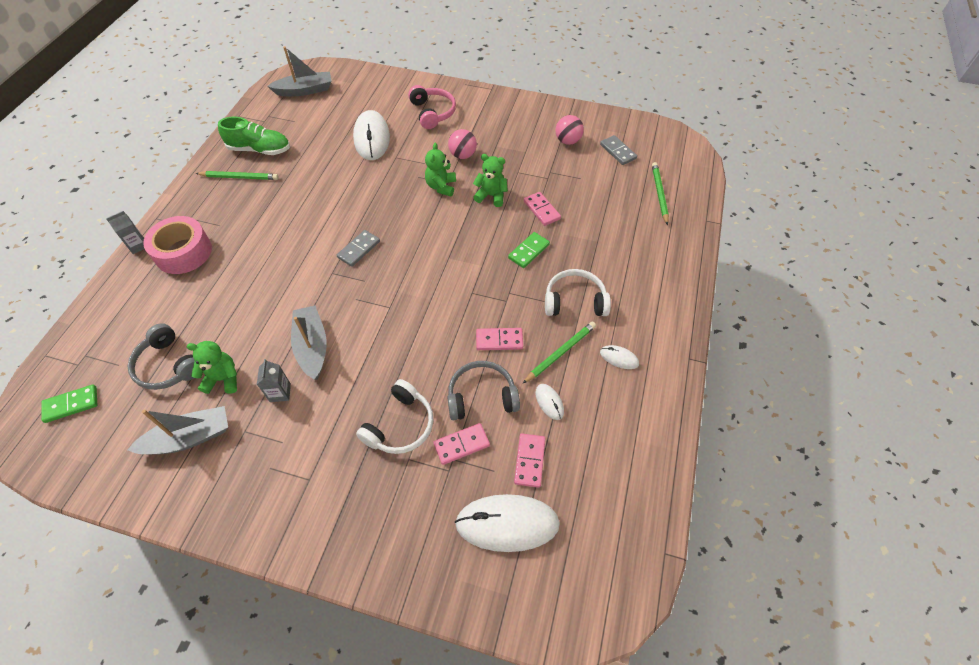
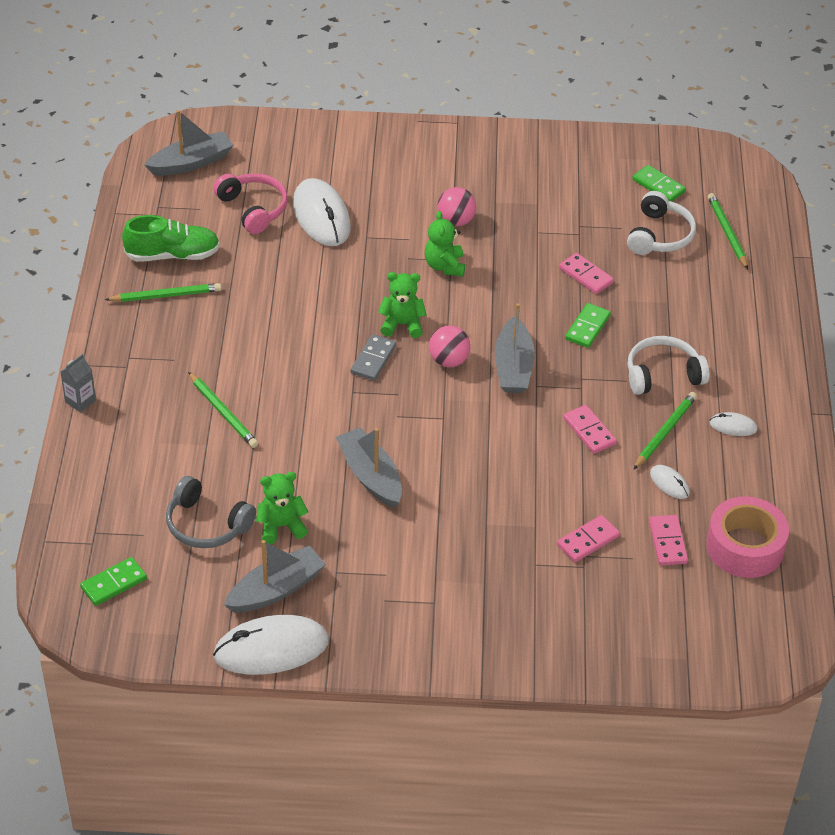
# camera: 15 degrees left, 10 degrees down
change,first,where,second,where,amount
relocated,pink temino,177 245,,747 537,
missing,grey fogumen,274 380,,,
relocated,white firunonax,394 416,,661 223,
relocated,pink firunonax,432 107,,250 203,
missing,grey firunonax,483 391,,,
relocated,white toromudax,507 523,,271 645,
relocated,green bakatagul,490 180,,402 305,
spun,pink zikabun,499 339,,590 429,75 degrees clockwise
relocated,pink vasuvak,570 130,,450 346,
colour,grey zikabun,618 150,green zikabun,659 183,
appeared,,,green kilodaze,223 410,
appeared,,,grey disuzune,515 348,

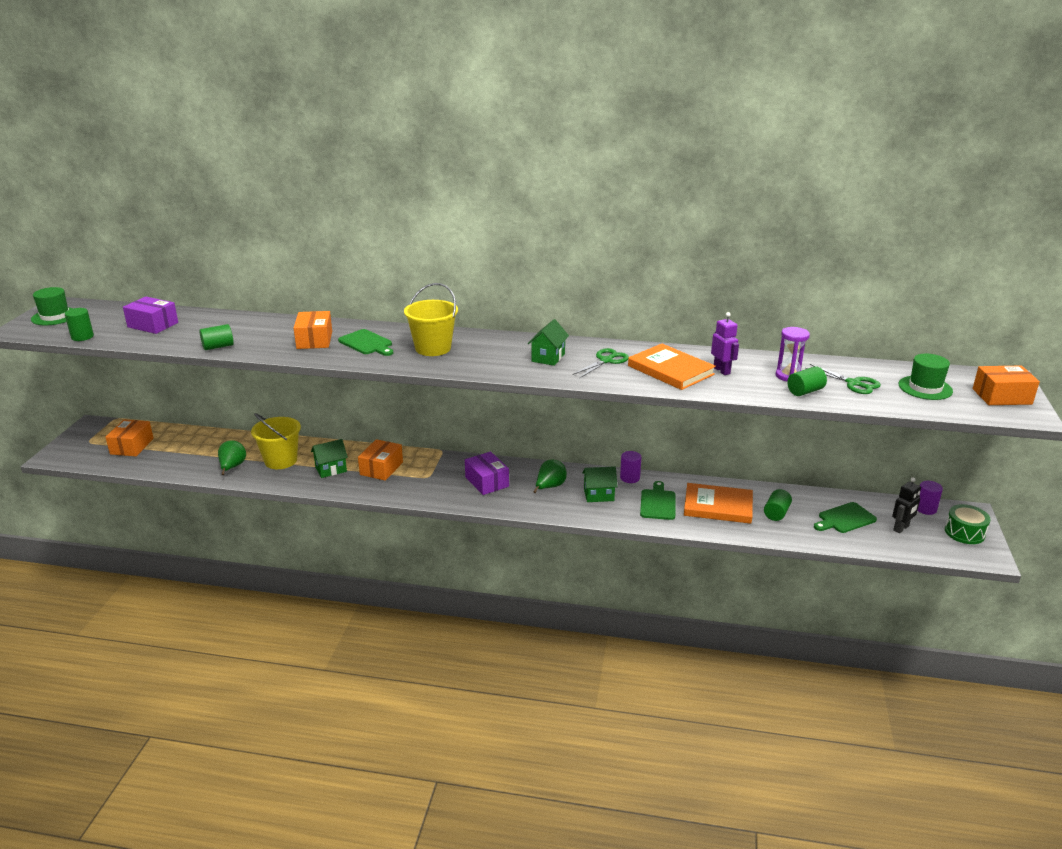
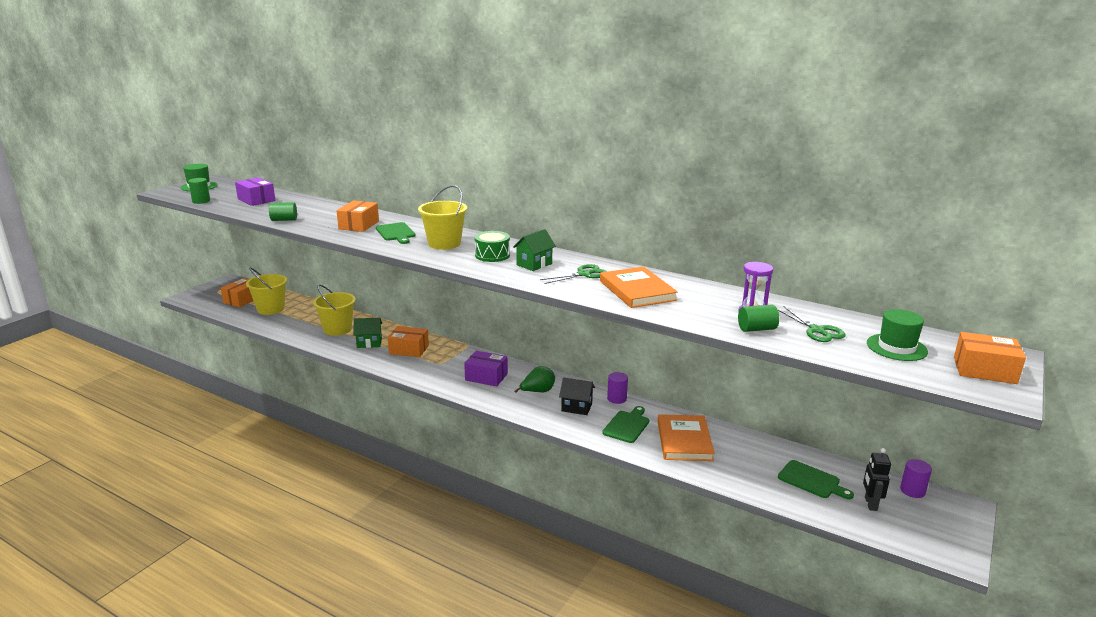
# camera: 20 degrees right, 5 degrees down
change,first,where,second,where,amount
missing,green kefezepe,232 457,,,
spun,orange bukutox,380 460,,408 341,60 degrees clockwise
spun,purple bukutox,487 473,,486 368,60 degrees counterclockwise
colour,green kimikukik,599 484,black kimikukik,577 396,
spun,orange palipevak,718 503,,686 437,60 degrees clockwise
missing,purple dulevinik,725 343,,,
missing,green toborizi,778 505,,,
spun,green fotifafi,845 517,,816 479,135 degrees counterclockwise
spun,black dulevinik,906 505,,877 479,120 degrees clockwise
relocated,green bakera,968 524,,492 246,
appeared,,,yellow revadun,266 291,

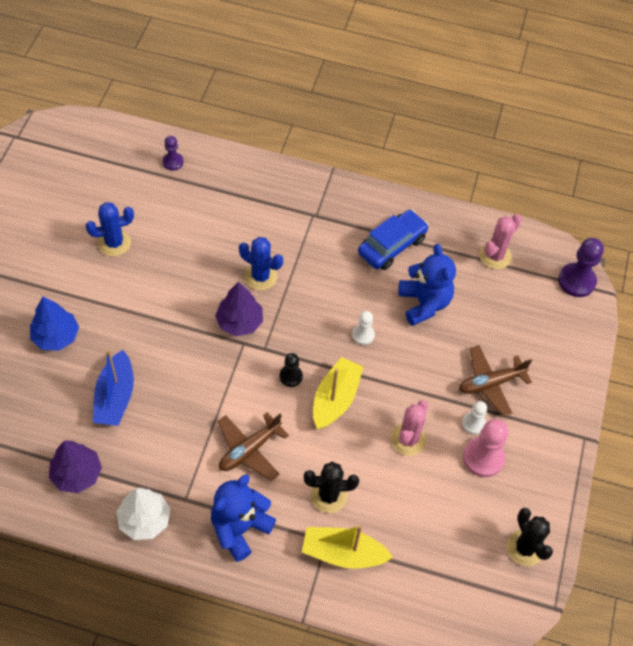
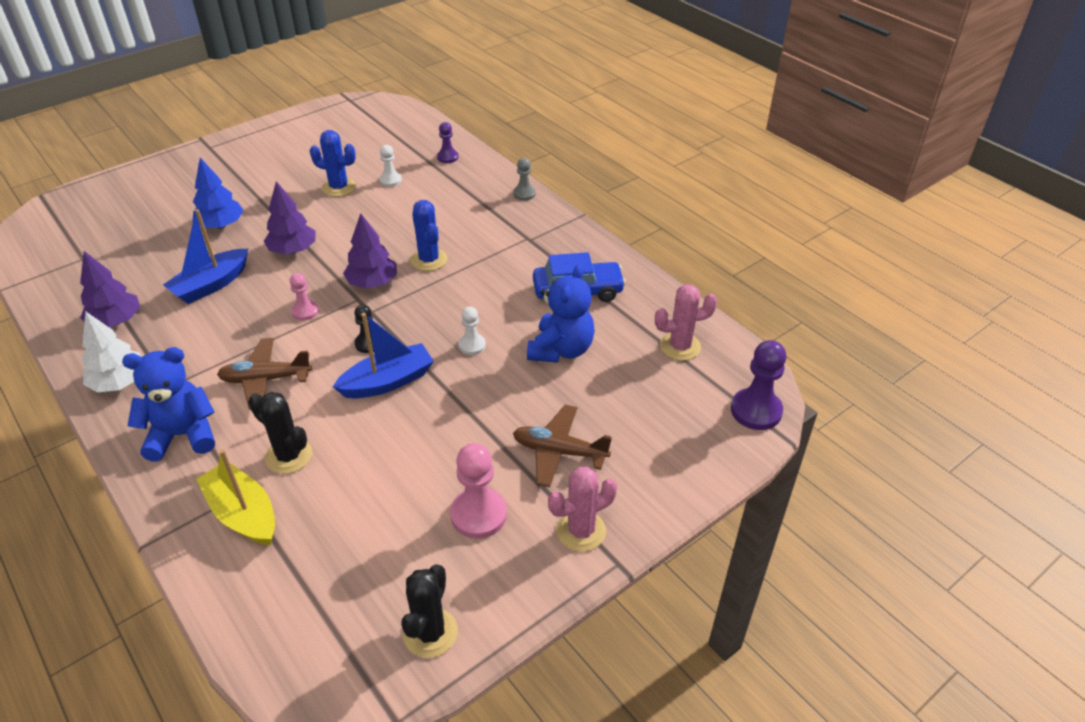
# camera: 40 degrees right, 15 degrees down
change,first,where,second,where,amount
colour,yellow disuzune,338 393,blue disuzune,383 355,
relocated,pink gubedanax,409 428,,582 509,
relocated,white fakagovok,474 418,,390 166,
appeared,,,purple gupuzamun,289 217,
appeared,,,pink fakagovok,304 296,
appeared,,,grey fakagovok,524 179,

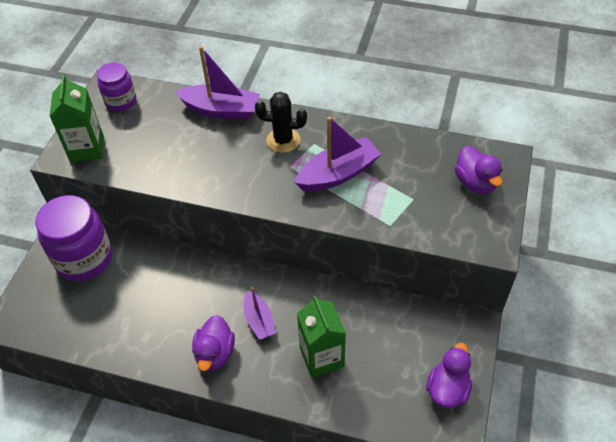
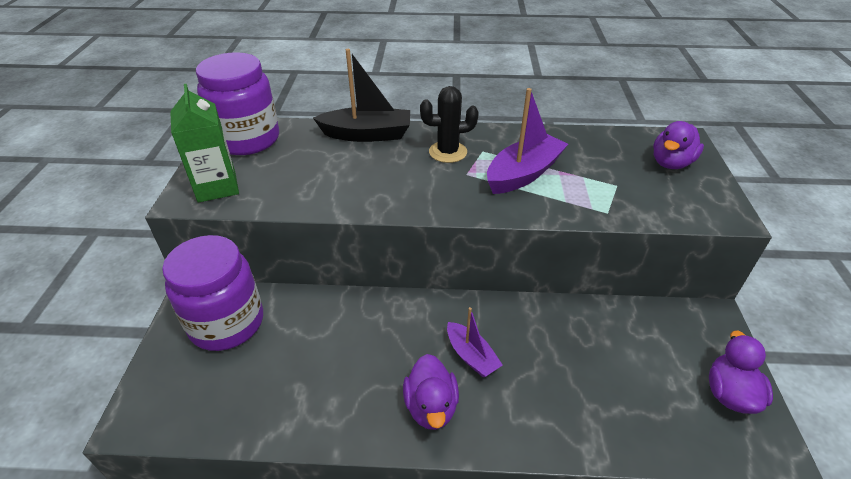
# camera: 15 degrees left, 10 degrees down
change,first,where,second,where,amount
size,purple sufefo,116 87,,237 103,x1.74
colour,purple disuzune,217 83,black disuzune,361 95,
missing,green fogumen,321 337,,,
spun,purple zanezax,479 170,,678 145,75 degrees clockwise

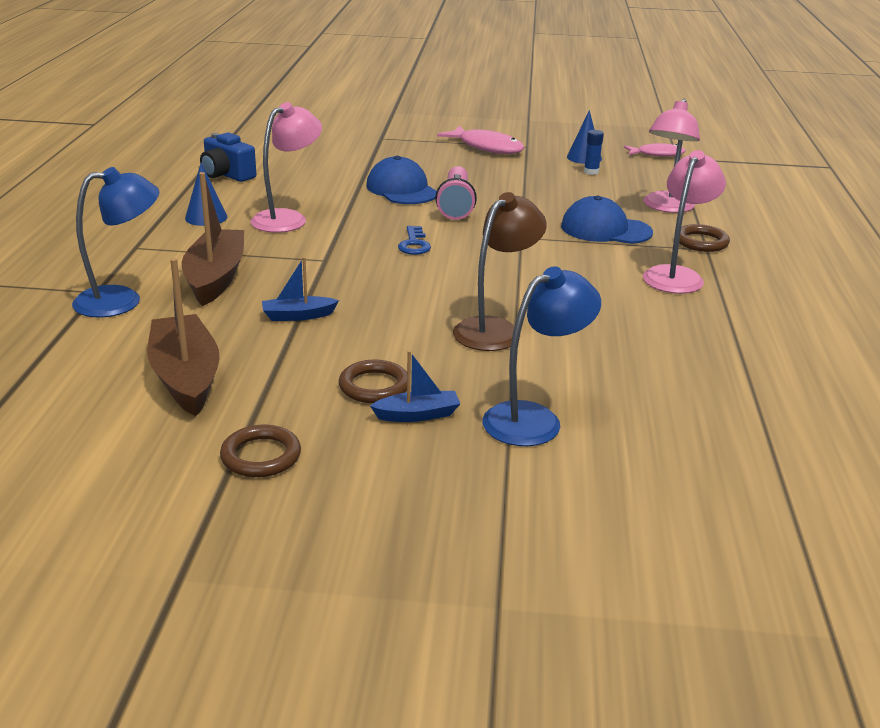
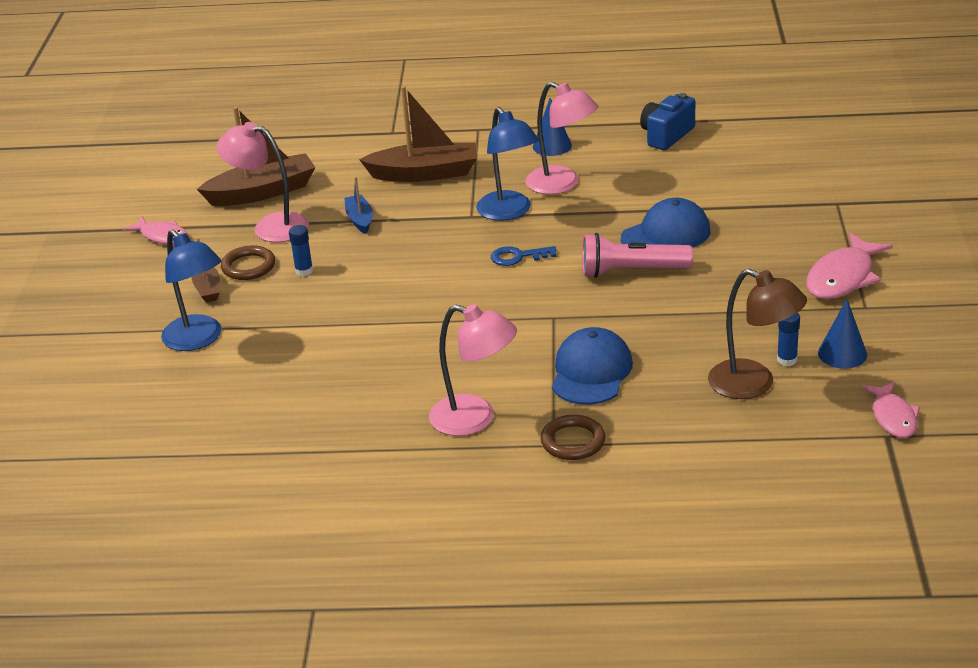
# camera: 90 degrees right, 5 degrees up
change,first,where,second,where,amount
relocated,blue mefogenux,115 242,,507 164,
exchanged,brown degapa,260 451,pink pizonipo,155 230,
colour,blue disuzune,415 386,brown disuzune,206 270,
relocated,brown mefogenux,500 271,,757 334,
relocated,pink mefogenux,671 156,,262 182,
appeared,,,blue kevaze,301 250,

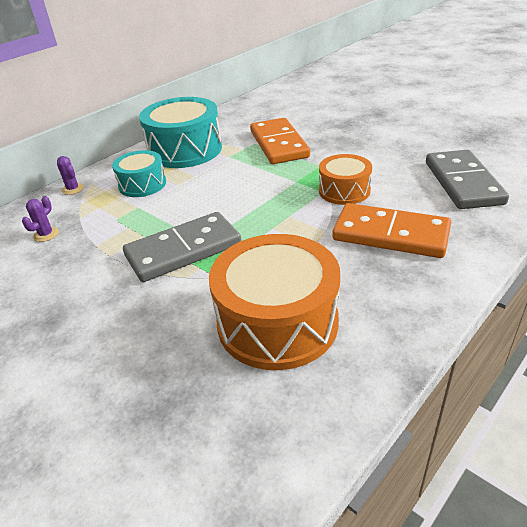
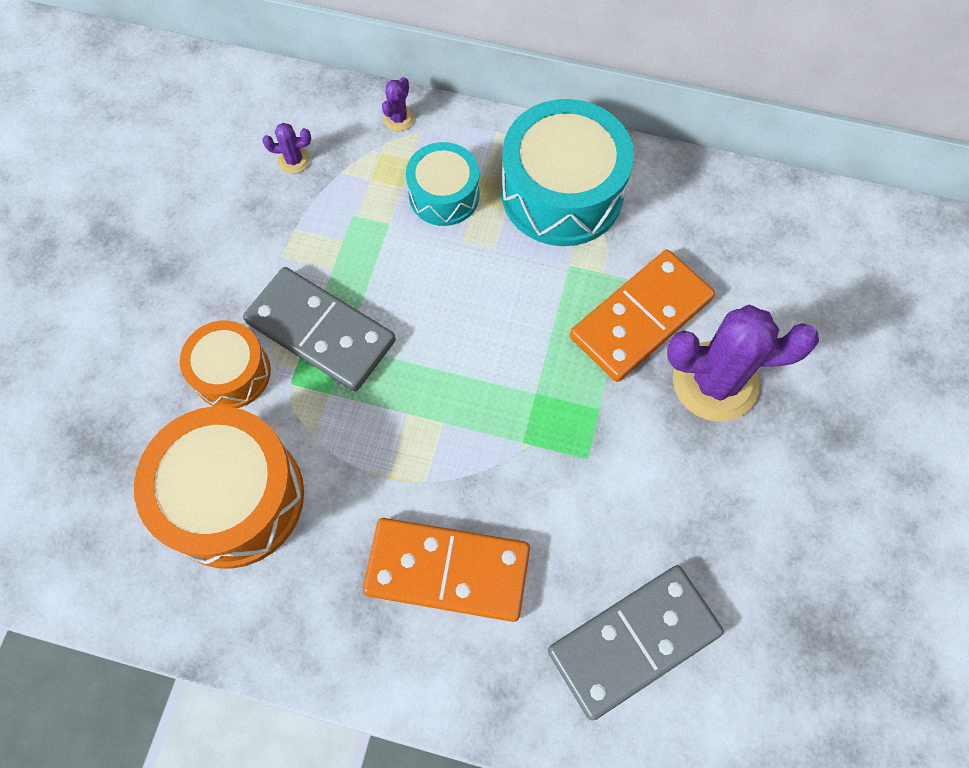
# camera: 60 degrees right, 30 degrees up
change,first,where,second,where,amount
relocated,orange bakera,345 179,,225 364,
spun,orange zikabun,391 230,,446 570,75 degrees counterclockwise
appeared,,,purple gubedanax,743 363,

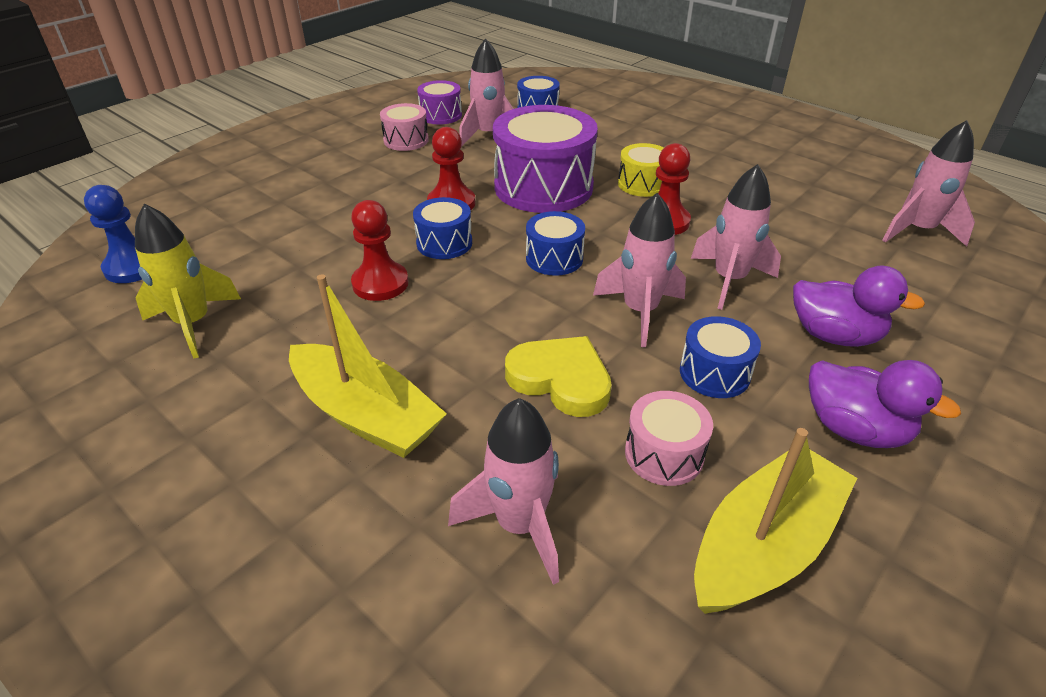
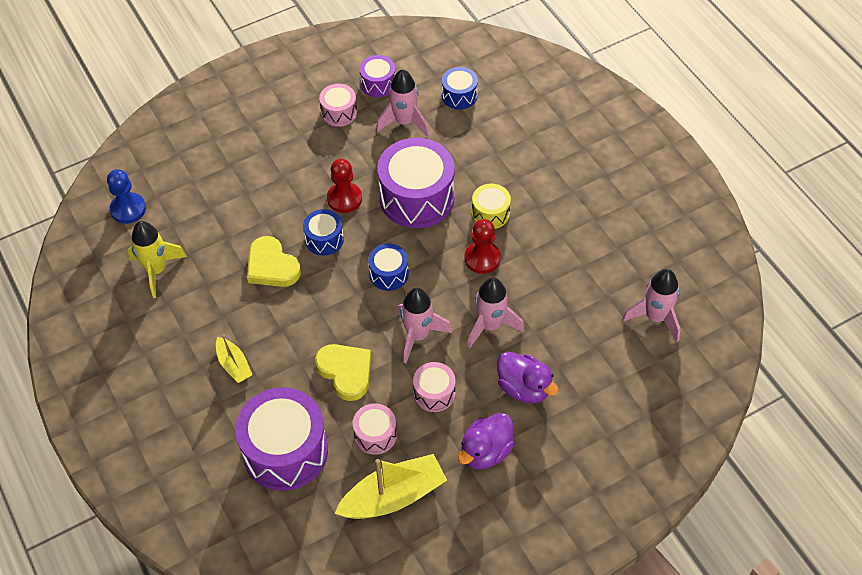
# camera: 20 degrees right, 15 degrees up
change,first,where,second,where,amount
size,yellow disuzune,368 366,,234 359,x0.54
exchanged,red fakagovok,380 250,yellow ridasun,274 261,
exchanged,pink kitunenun,503 491,purple bakera,281 439,
colour,blue bakera,720 357,pink bakera,434 387,
spun,purple zanezax,885 404,,486 441,75 degrees clockwise

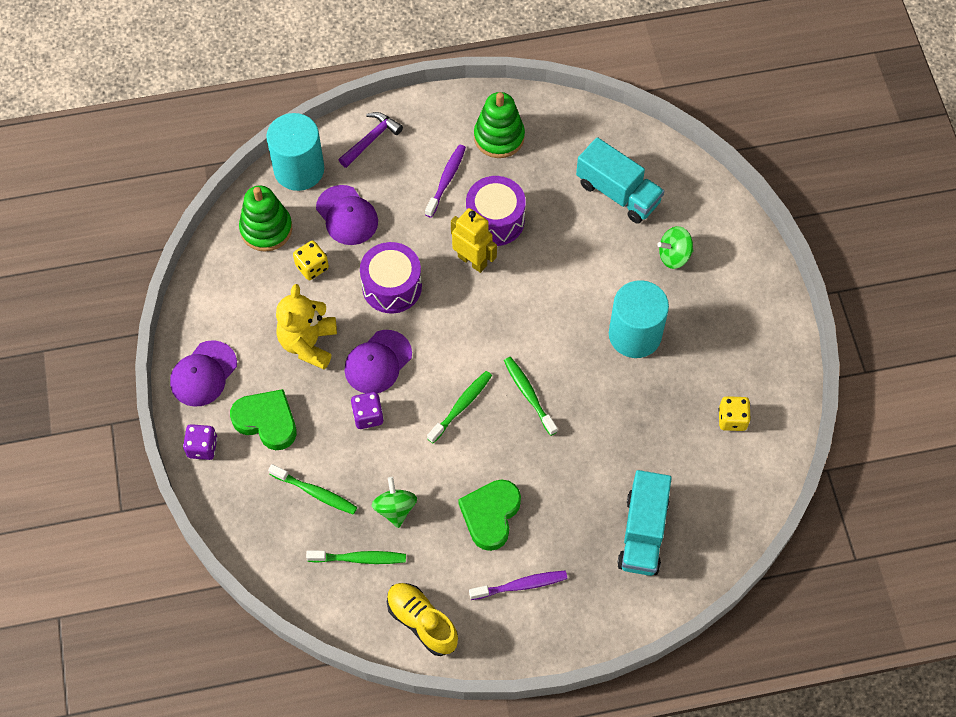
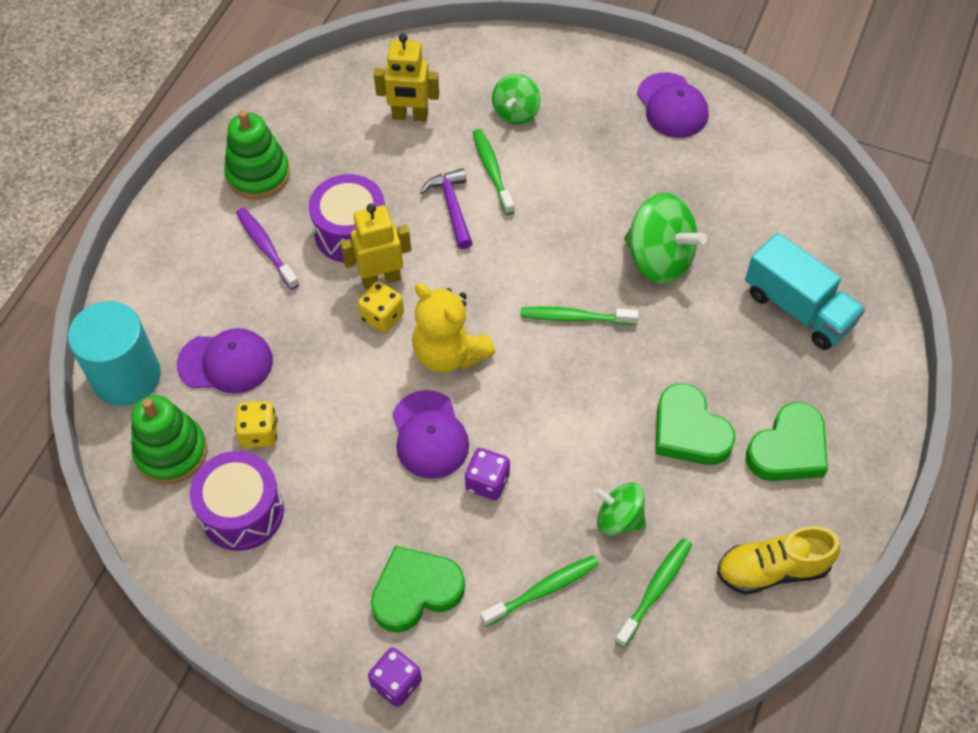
# camera: 55 degrees left, 5 degrees down
change,first,where,second,where,amount
relocated,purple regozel,203 373,,673 105,
relocated,yellow bakatagul,306 326,,453 328,
relocated,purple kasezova,371 140,,446 208,
relocated,purple bakera,391 277,,237 501,
relocated,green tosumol,459 407,,494 172,
exchanged,purple tosumol,518 585,green ridasun,787 441,
exchanged,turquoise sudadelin,620 180,yellow dulevinik,406 77,
missing,turquoise toborizi,639 319,,,
relocated,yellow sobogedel,734 413,,381 307,
appeared,,,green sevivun,665 238,

